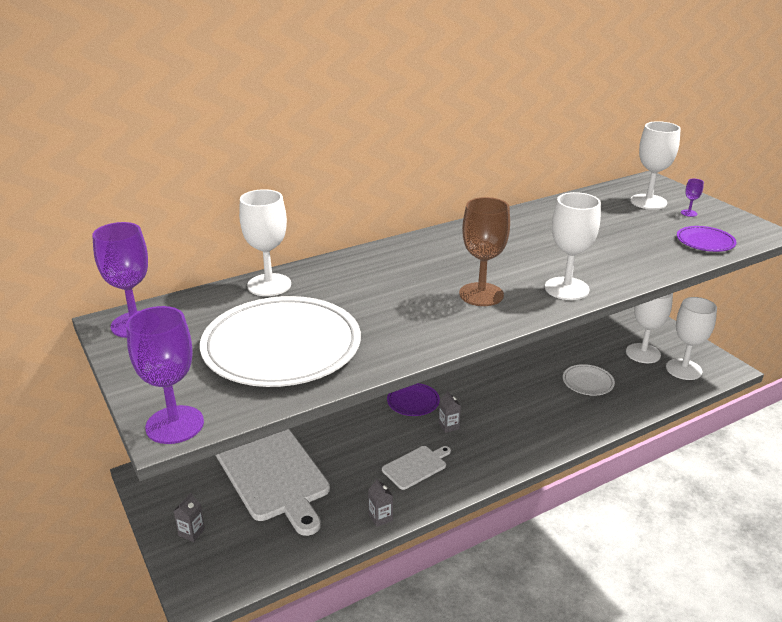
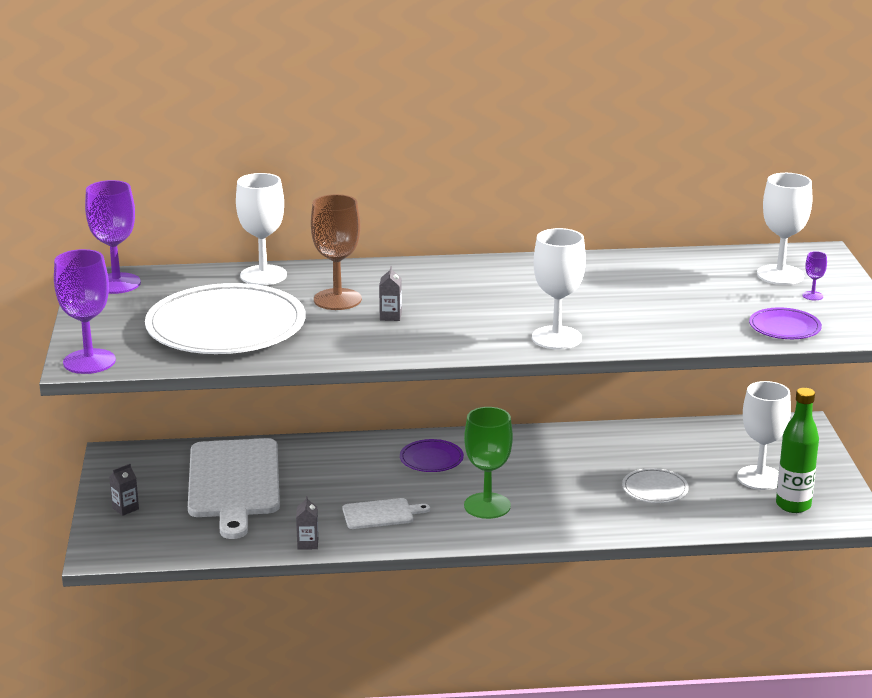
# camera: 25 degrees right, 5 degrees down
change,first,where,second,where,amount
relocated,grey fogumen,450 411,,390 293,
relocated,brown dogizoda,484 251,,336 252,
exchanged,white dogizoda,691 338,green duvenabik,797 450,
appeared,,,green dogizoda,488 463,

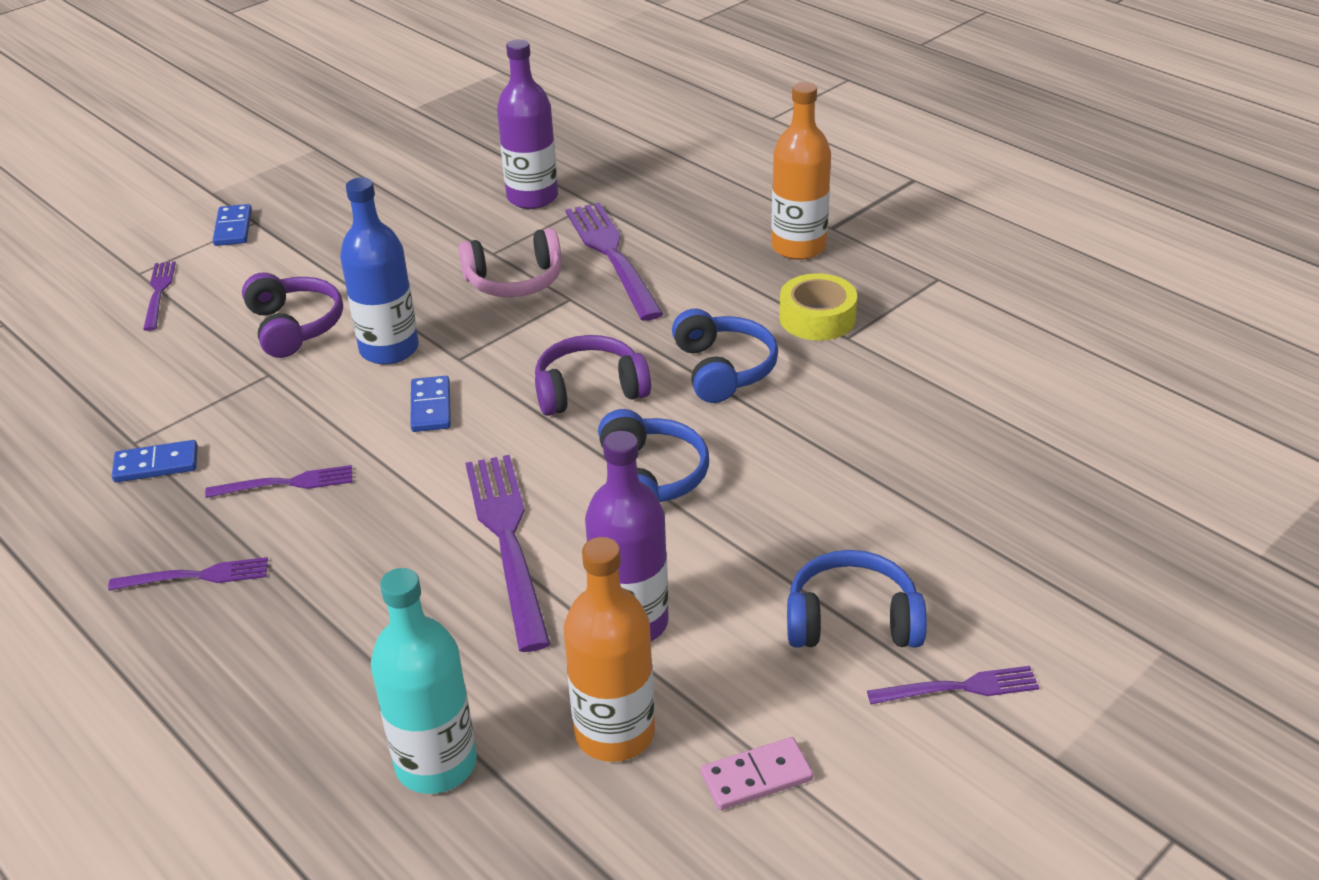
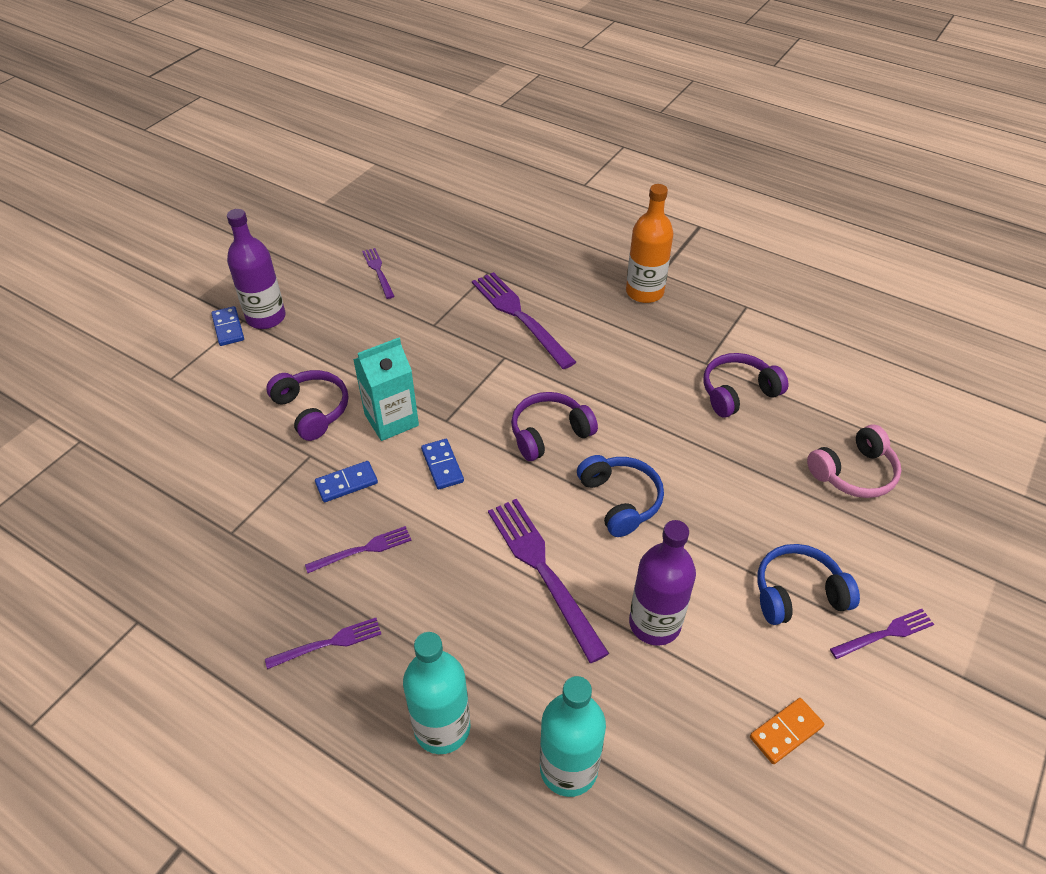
# camera: 15 degrees left, 10 degrees up
change,first,where,second,where,amount
relocated,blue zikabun,155 461,,346 481,
relocated,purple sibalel,159 296,,378 273,
exchanged,blue duvenabik,379 271,turquoise fogumen,386 389,
relocated,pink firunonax,510 262,,854 461,
relocated,purple duvenabik,527 124,,256 269,
missing,orange duvenabik,609 649,,,
missing,blue firunonax,725 356,,,
colour,pink zikabun,757 773,orange zikabun,787 731,
missing,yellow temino,818 306,,,
appeared,,,turquoise duvenabik,436 693,
appeared,,,purple firunonax,745 385,

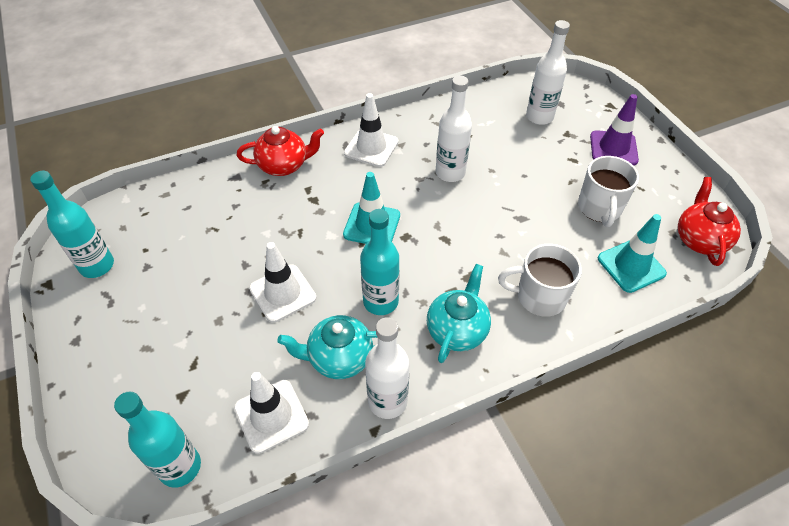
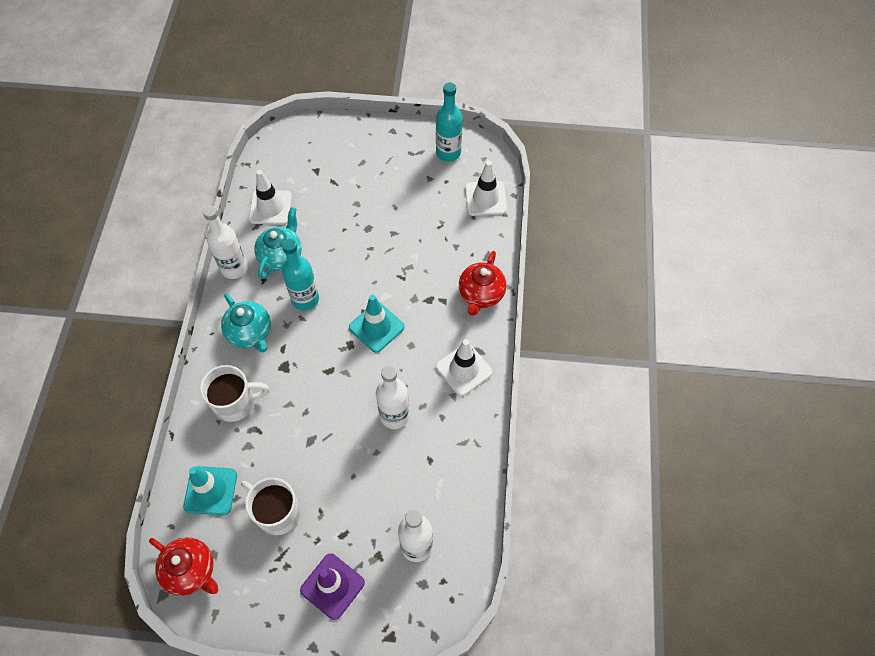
# camera: 120 degrees right, 10 degrees up
change,first,where,second,where,amount
missing,turquoise duvenabik,157 440,,,
relocated,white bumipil,283 282,,486 188,
spun,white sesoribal,540 280,,234 393,45 degrees clockwise

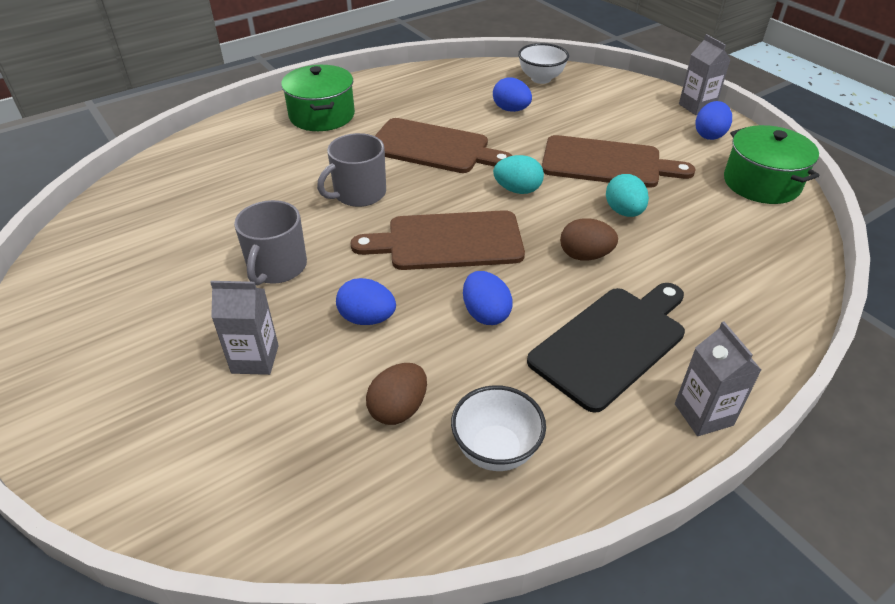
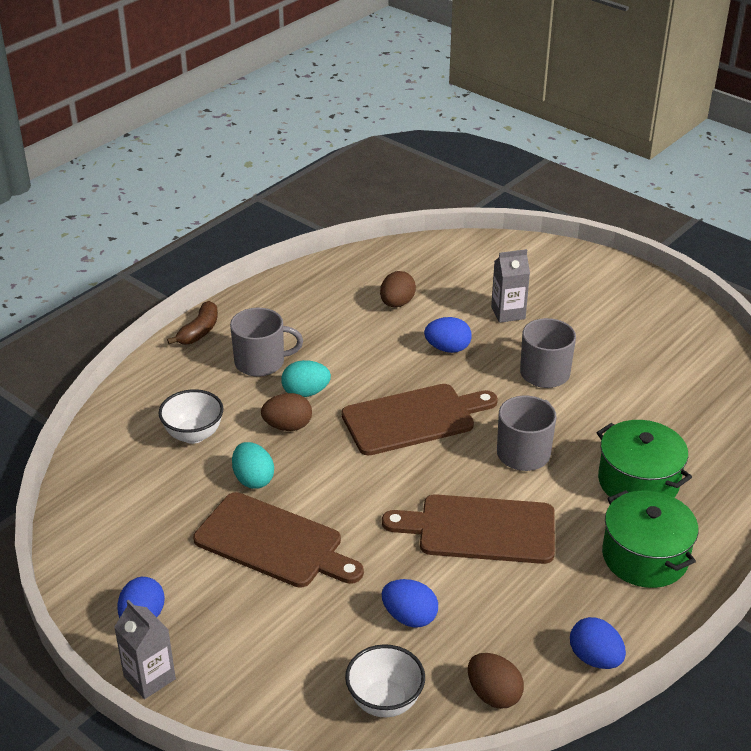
# camera: 165 degrees right, 5 degrees down
change,first,where,second,where,amount
relocated,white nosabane,498 428,,191 416,
relocated,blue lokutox,488 298,,598 643,
relocated,turquoise lokutox,518 174,,306 378,
exchanged,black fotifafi,606 348,grey sesoribal,266 342,
spun,brown fotifafi,619 161,,278 540,150 degrees counterclockwise
exchanged,grey fogumen,718 378,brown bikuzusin,192 323,
relocated,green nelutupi,771 164,,644 459,
appeared,,,brown lokutox,496 681,

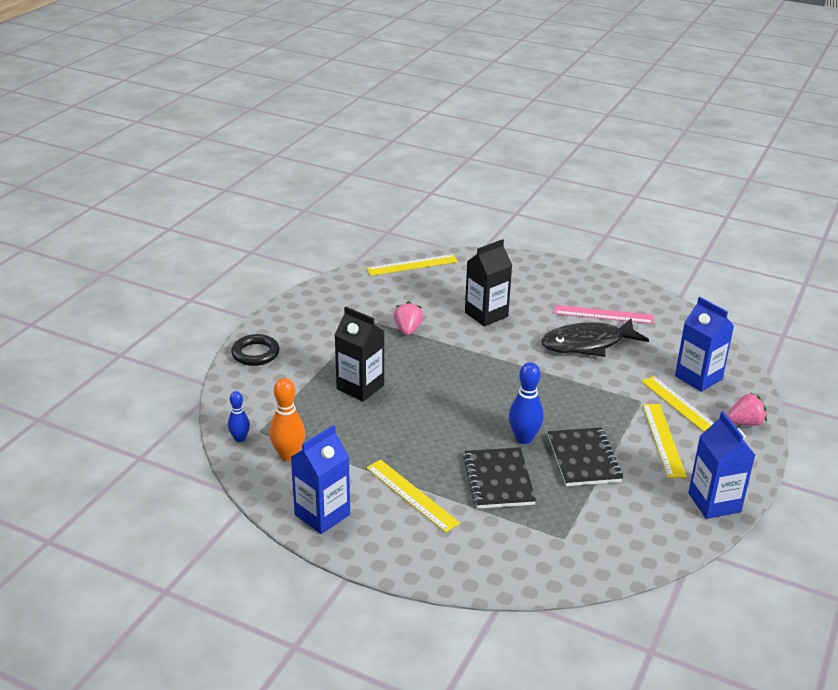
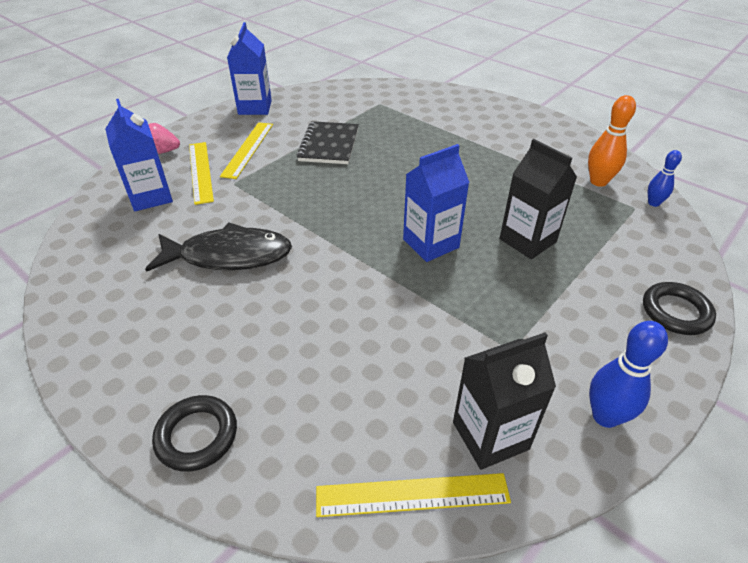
# camera: 165 degrees left, 10 degrees up
change,first,where,second,where,amount
relocated,blue fogumen,320 479,,436 203,
missing,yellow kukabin,413 496,,,
missing,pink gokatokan,408 318,,,
missing,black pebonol,499 478,,,
relocated,black fogumen,488 282,,504 401,
relocated,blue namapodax,526 403,,628 374,
missing,pink kukabin,603 314,,,
appeared,,,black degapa,194 433,

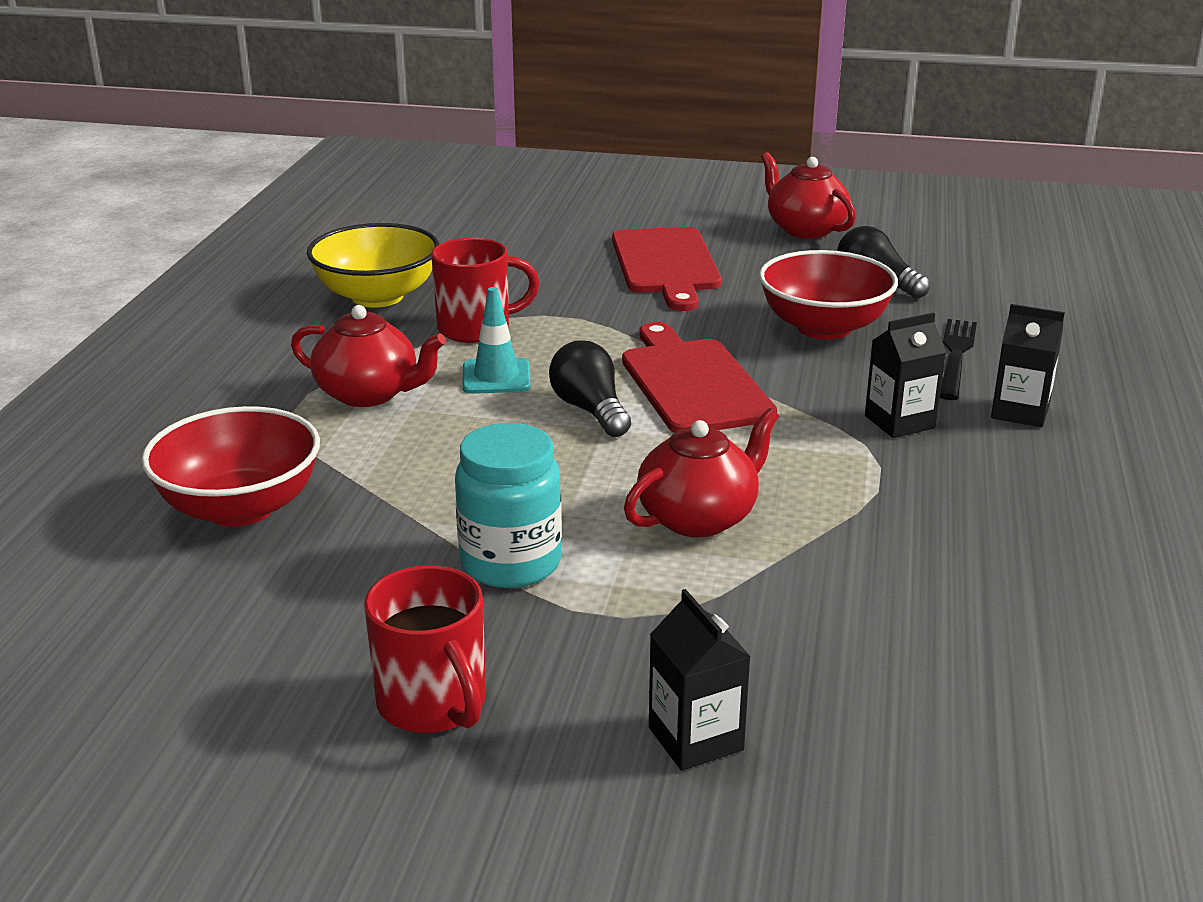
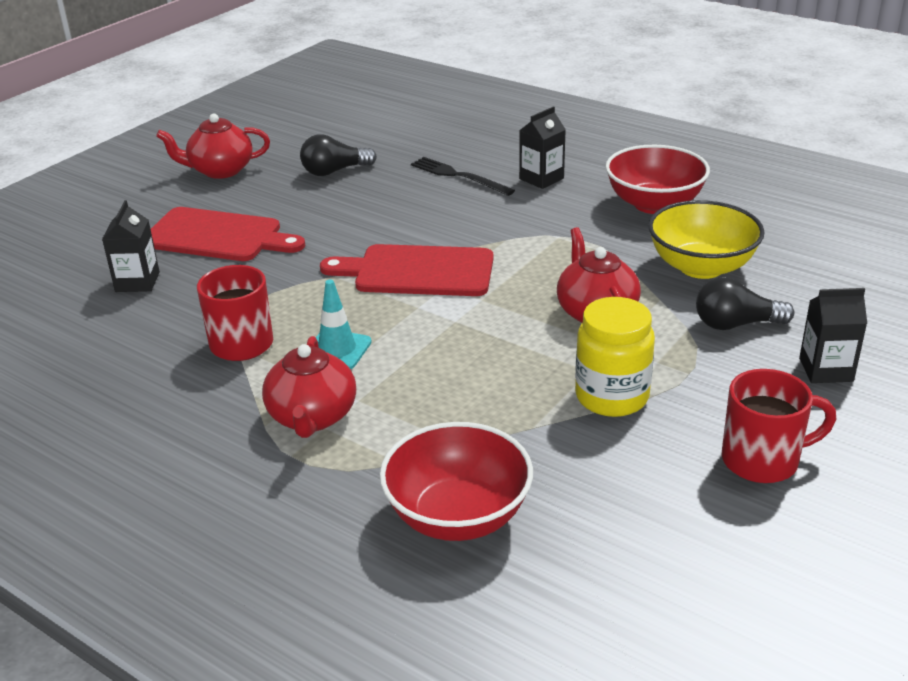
# camera: 65 degrees left, 5 degrees up
change,first,where,second,where,amount
spun,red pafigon,368 356,,309 387,135 degrees clockwise
relocated,yellow nosabane,373 265,,706 239,
colour,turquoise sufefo,508 505,yellow sufefo,615 357,
relocated,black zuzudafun,590 388,,745 303,
relocated,red nosabane,828 295,,657 179,
relocated,black fogumen,905 375,,131 246,

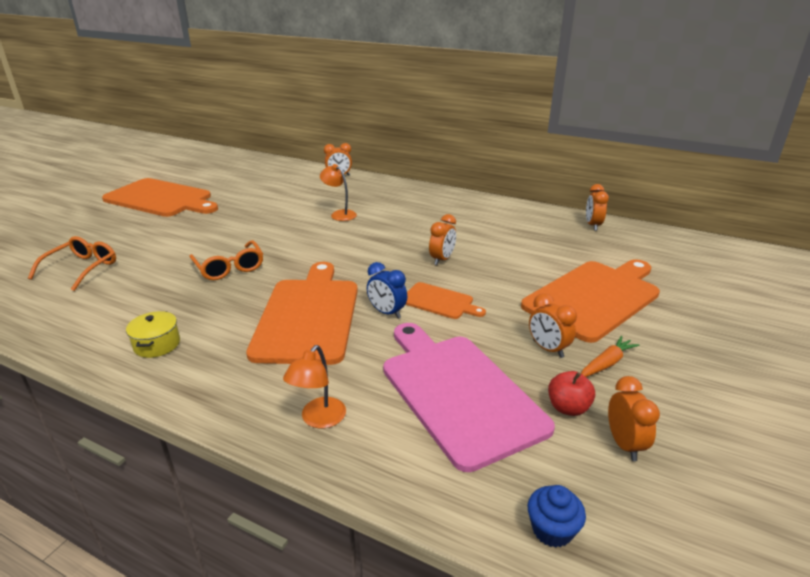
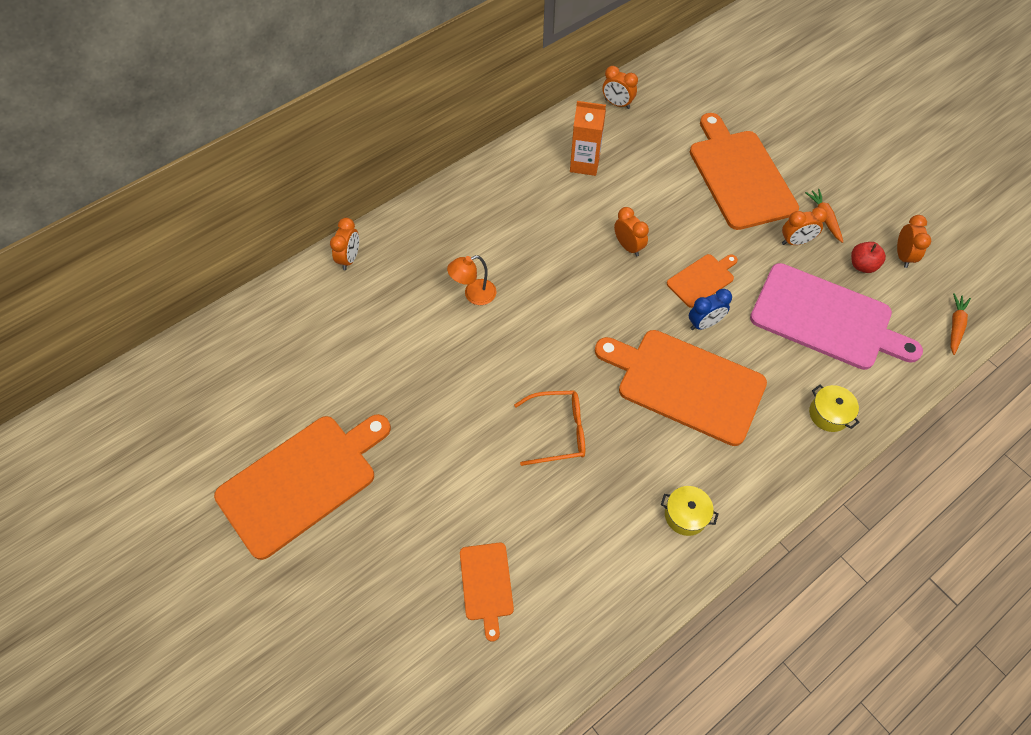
# camera: 65 degrees left, 30 degrees up
change,first,where,second,where,amount
exchanged,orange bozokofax,72 263,orange fotifafi,487 592,
exchanged,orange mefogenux,314 387,yellow nelutupi,834 408,
spun,pink fotifafi,469 397,,836 316,150 degrees counterclockwise
exchanged,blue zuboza,556 516,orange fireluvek,961 324,
spun,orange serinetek,634 418,,914 241,75 degrees clockwise
appeared,,,orange fogumen,588 138,

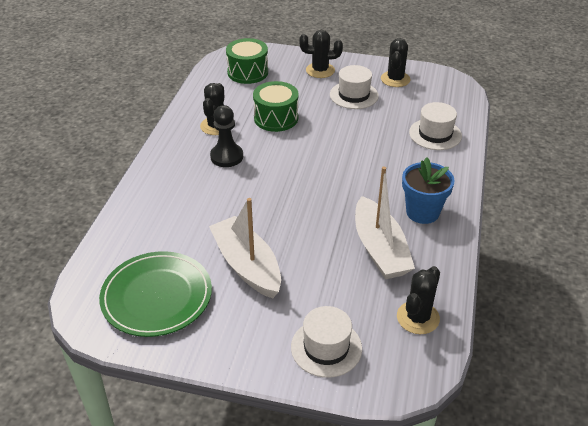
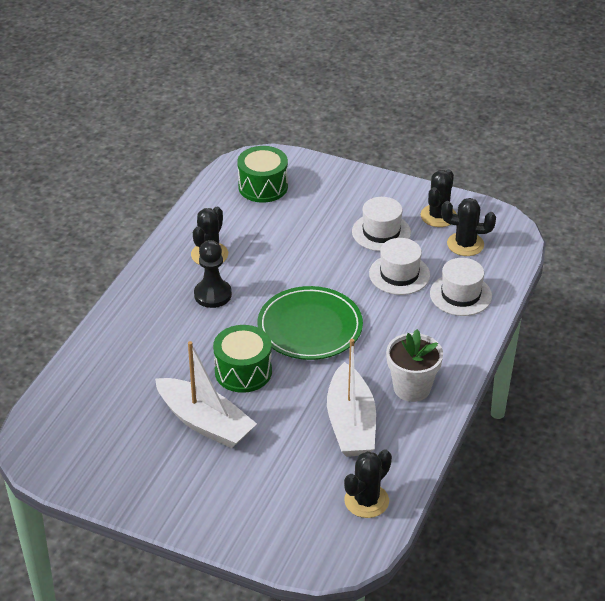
# camera: 10 degrees right, 0 degrees up
change,first,where,second,where,amount
relocated,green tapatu,155 294,,310 323,
spun,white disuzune,245 248,,206 394,150 degrees clockwise
relocated,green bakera,276 106,,242 359,
relocated,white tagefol,326 342,,399 266,
relocated,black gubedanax,321 54,,468 227,
colour,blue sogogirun,428 190,white sogogirun,414 365,

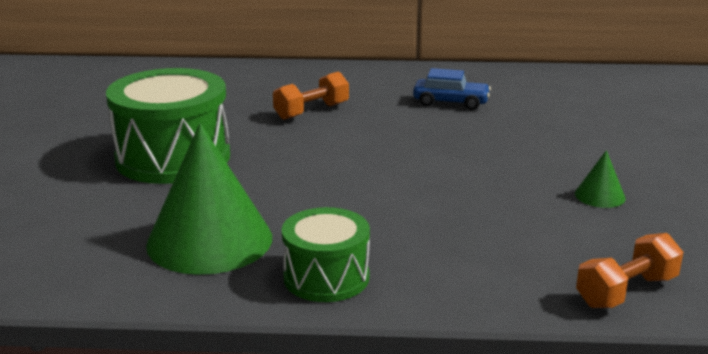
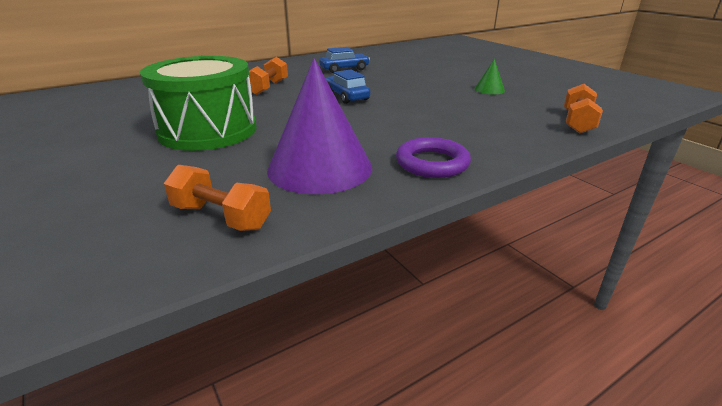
# camera: 35 degrees left, 5 degrees up
change,first,where,second,where,amount
colour,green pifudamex,209 199,purple pifudamex,319 126,
exchanged,green bakera,326 254,purple degapa,433 157,
appeared,,,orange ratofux,217 198,
appeared,,,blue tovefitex,348 86,

